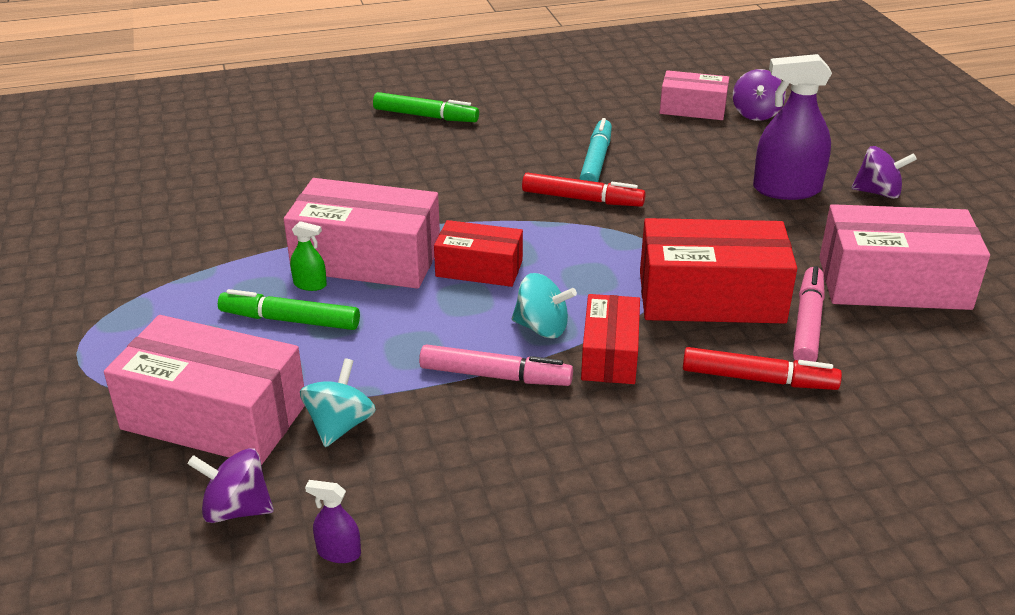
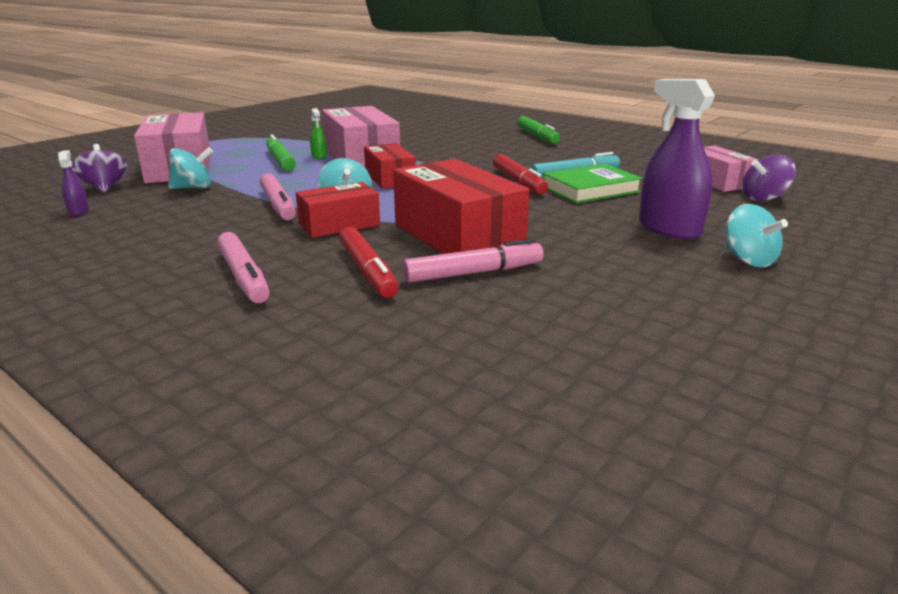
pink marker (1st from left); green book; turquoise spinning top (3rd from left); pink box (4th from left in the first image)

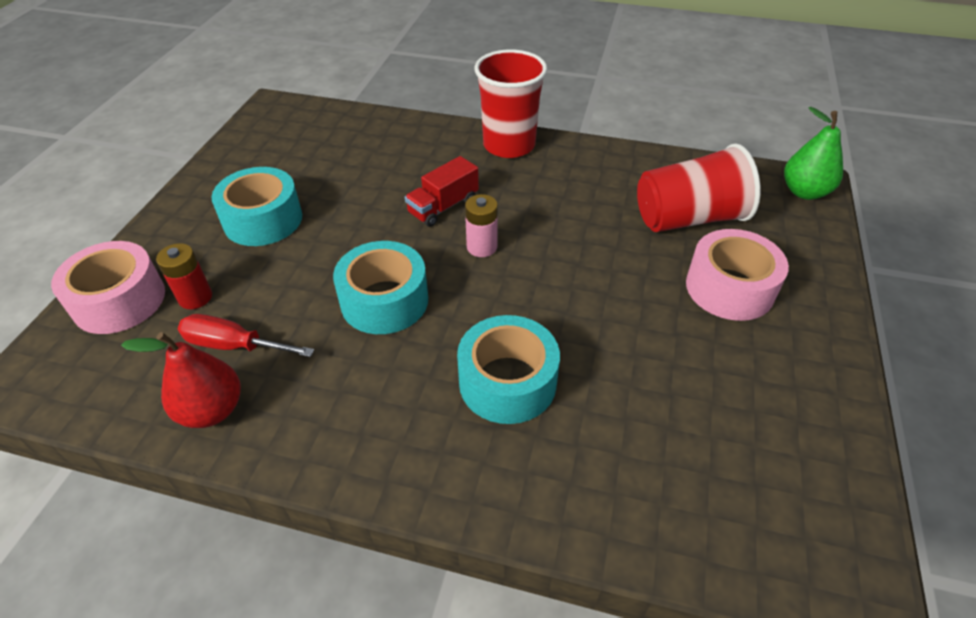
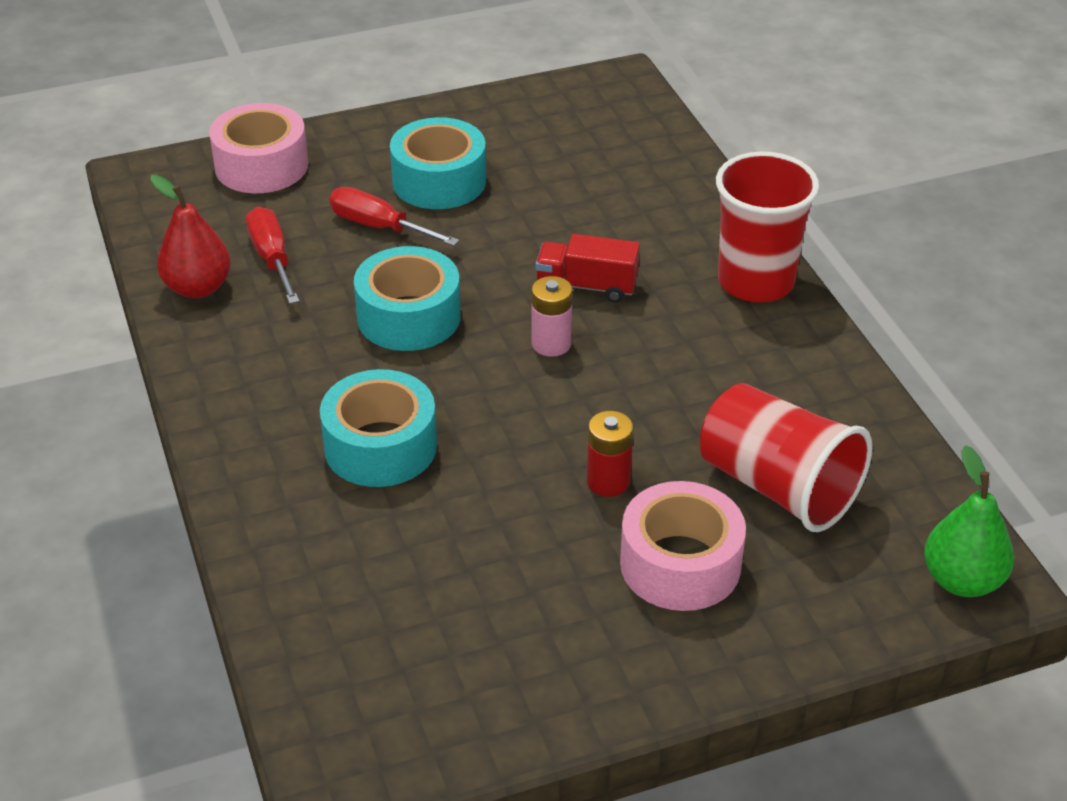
red screwdriver (2nd from left); red battery

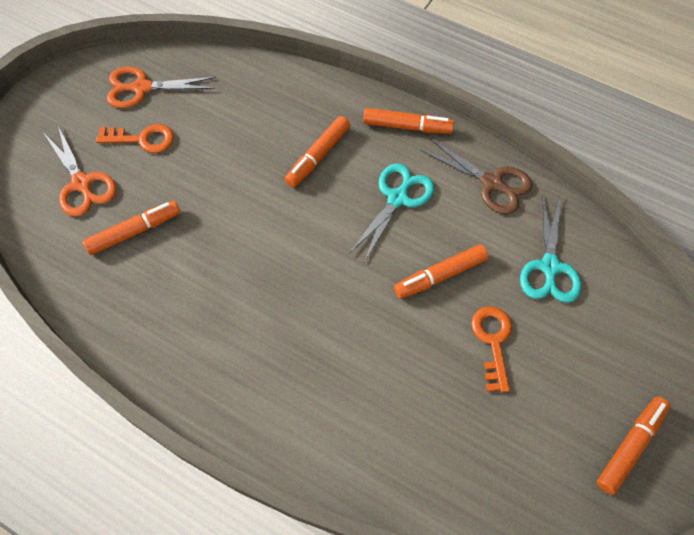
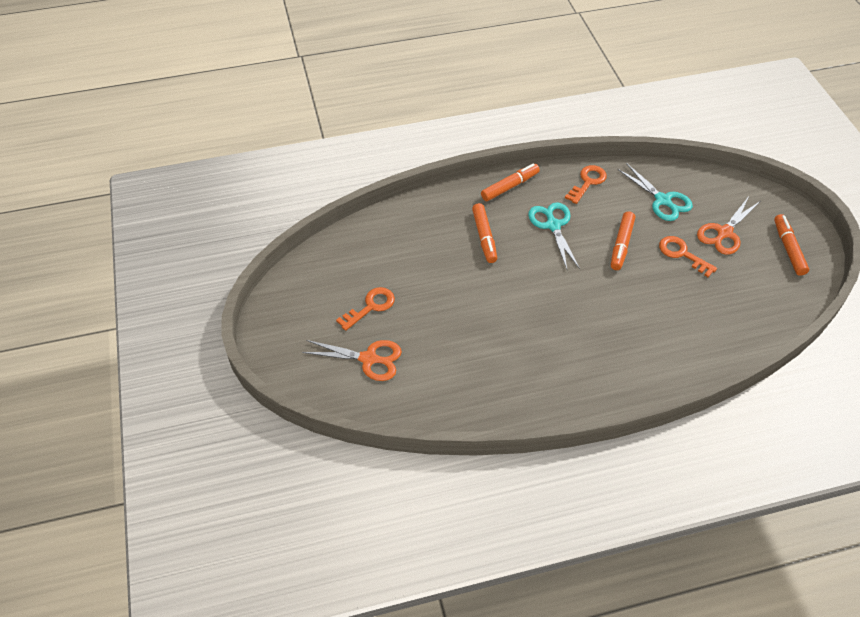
orange key (2nd from left); orange scissors (2nd from left); orange marker (1st from left in the first image)

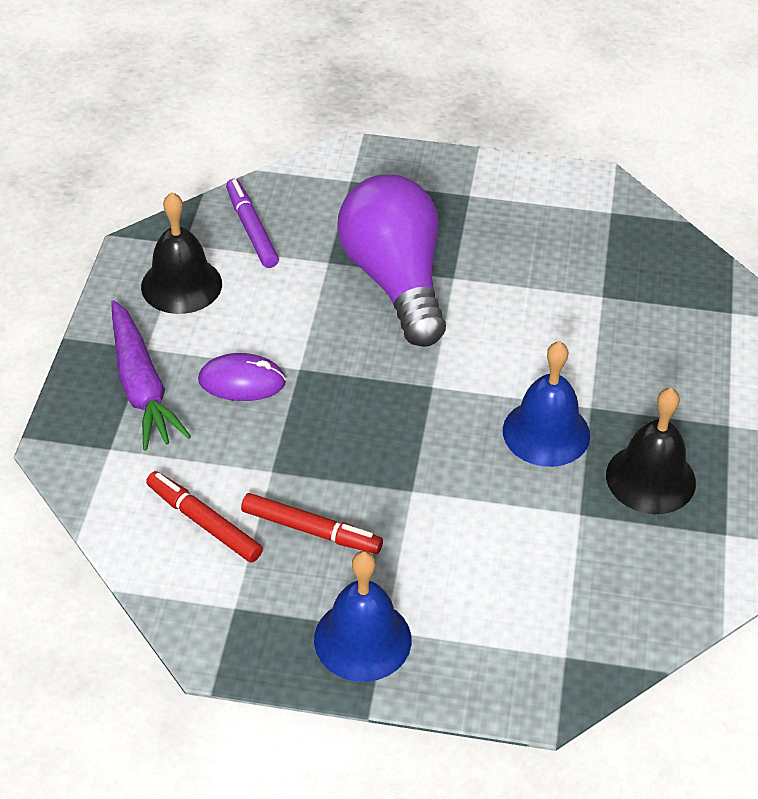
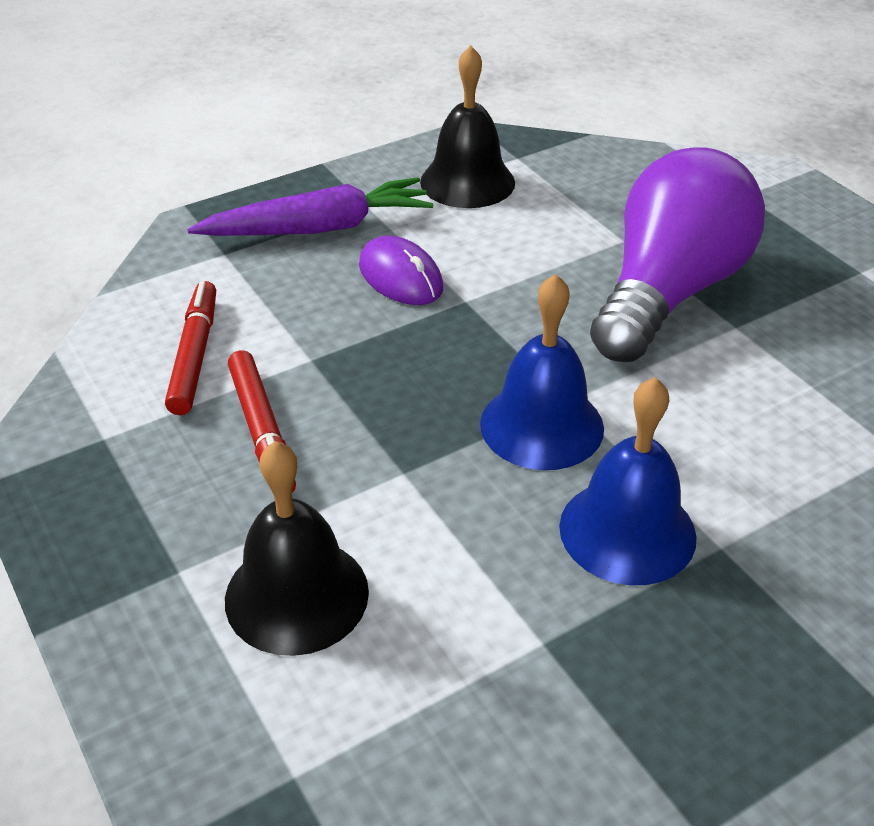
purple carrot; black bell (1st from left); blue bell (1st from left); purple marker

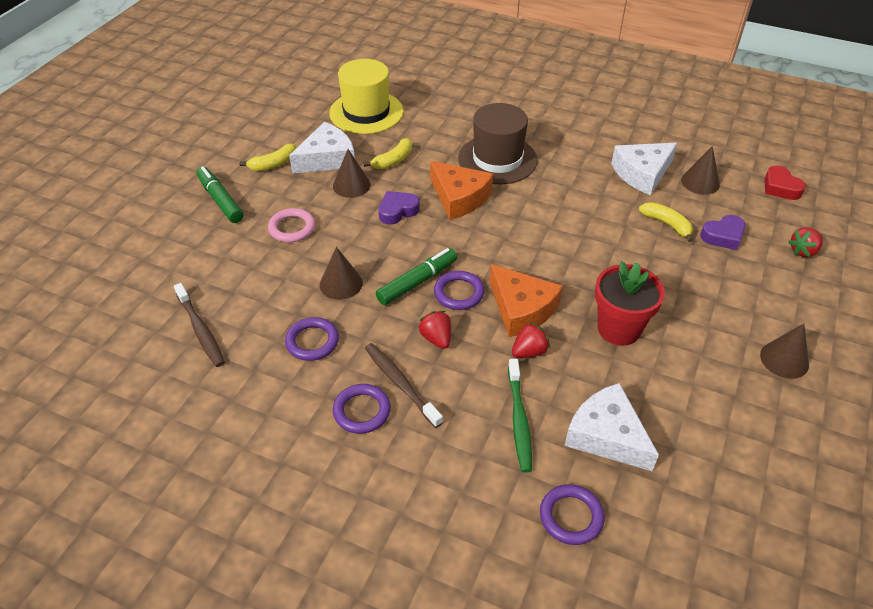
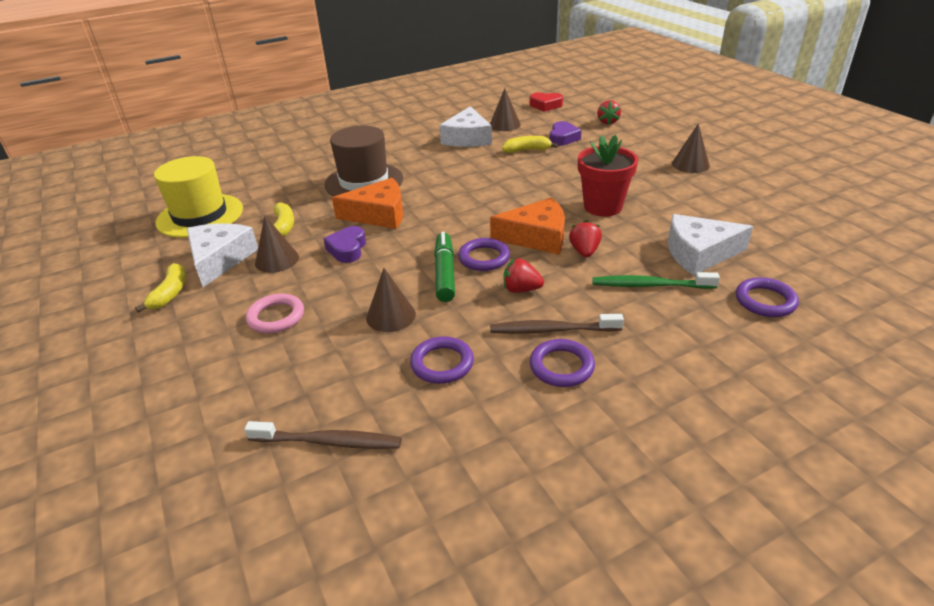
green toothbrush; green marker (1st from left in the first image)

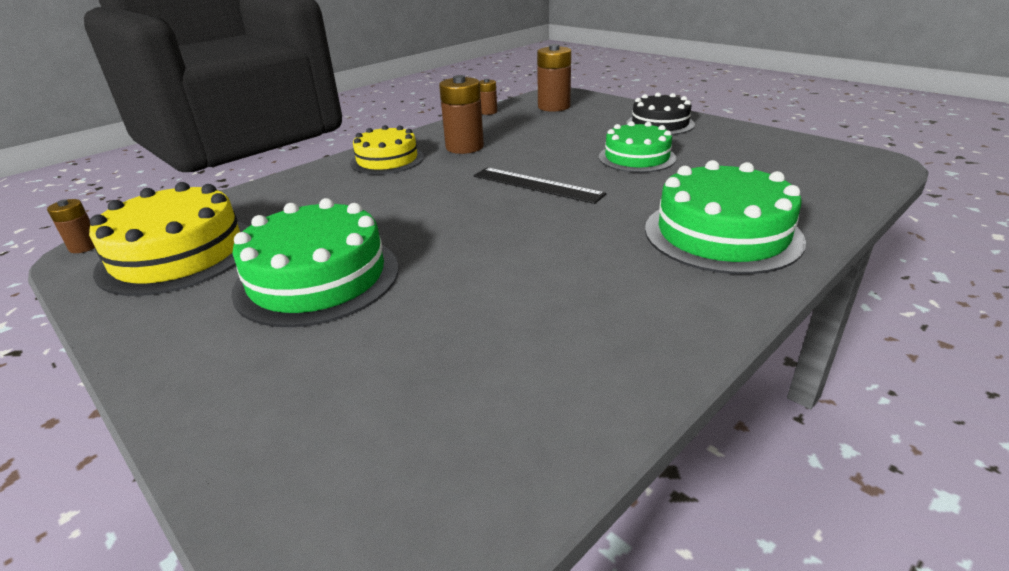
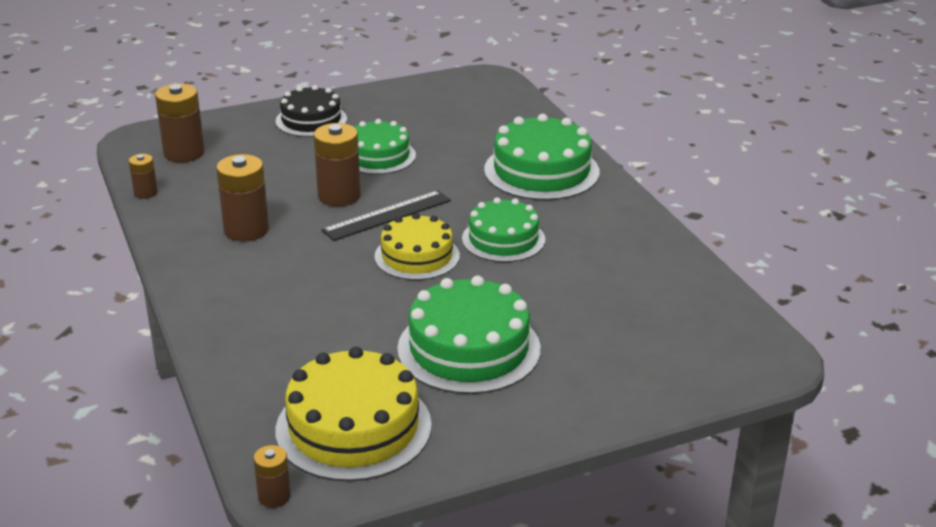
brown battery (5th from left); yellow cake (2nd from left); green cake (3rd from left)

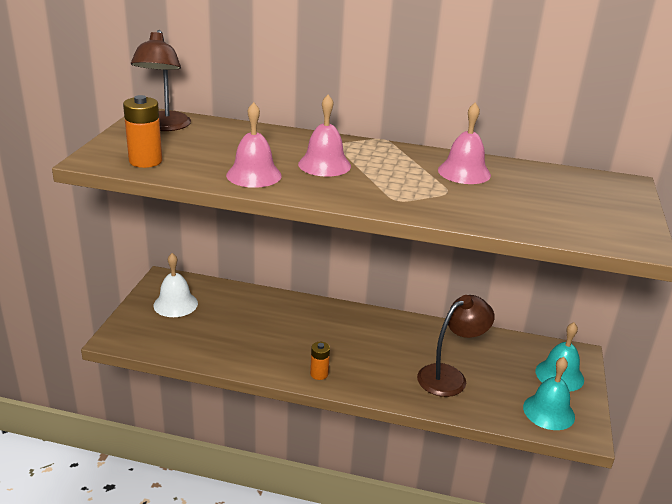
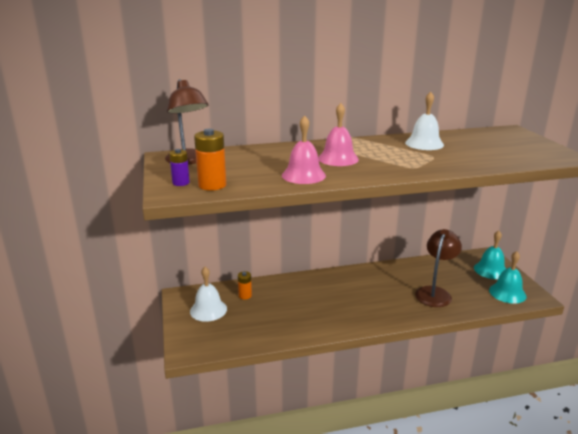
purple battery; orange battery (2nd from left); white bell (2nd from left)

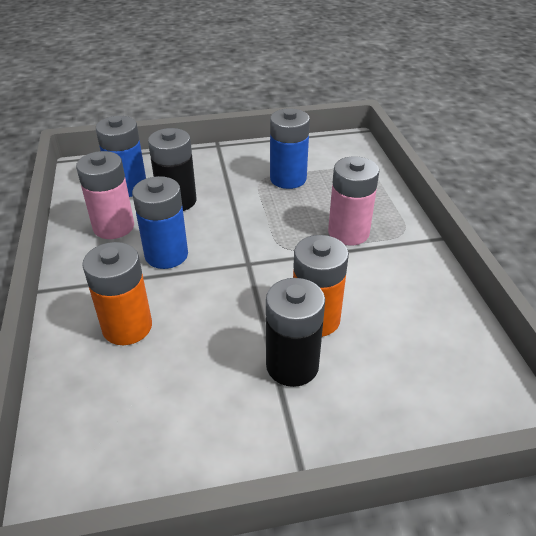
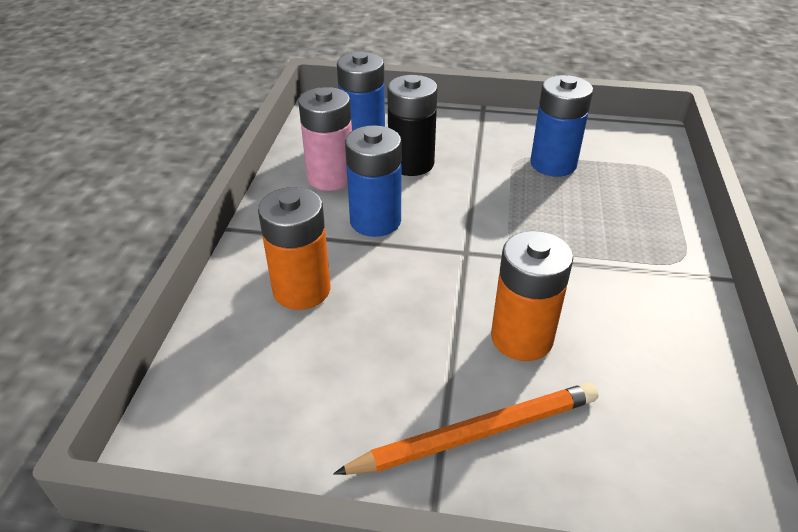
orange pencil; black battery (2nd from left in the first image); pink battery (2nd from left in the first image)

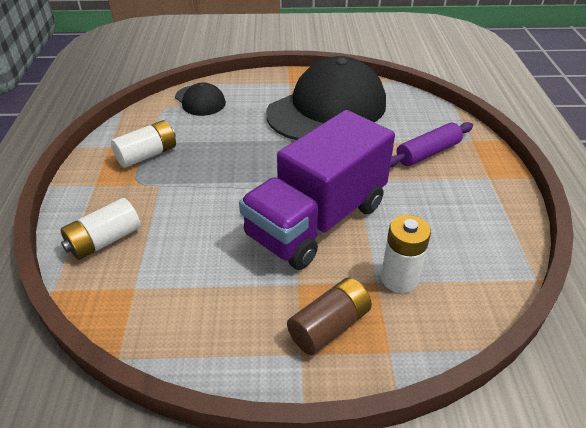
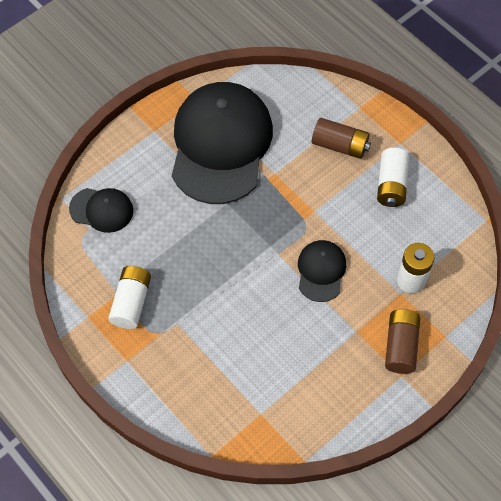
black cap (3rd from left); brown battery (1st from left); white battery (2nd from left)

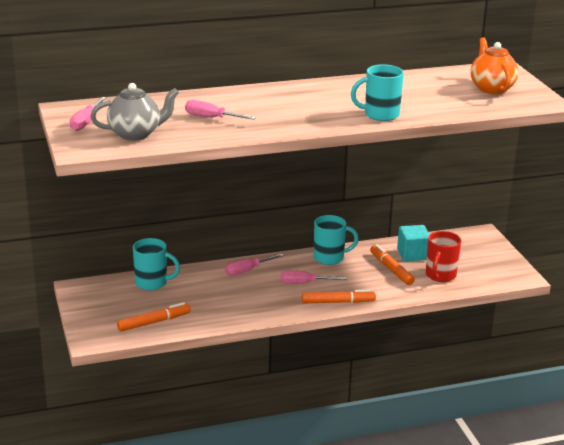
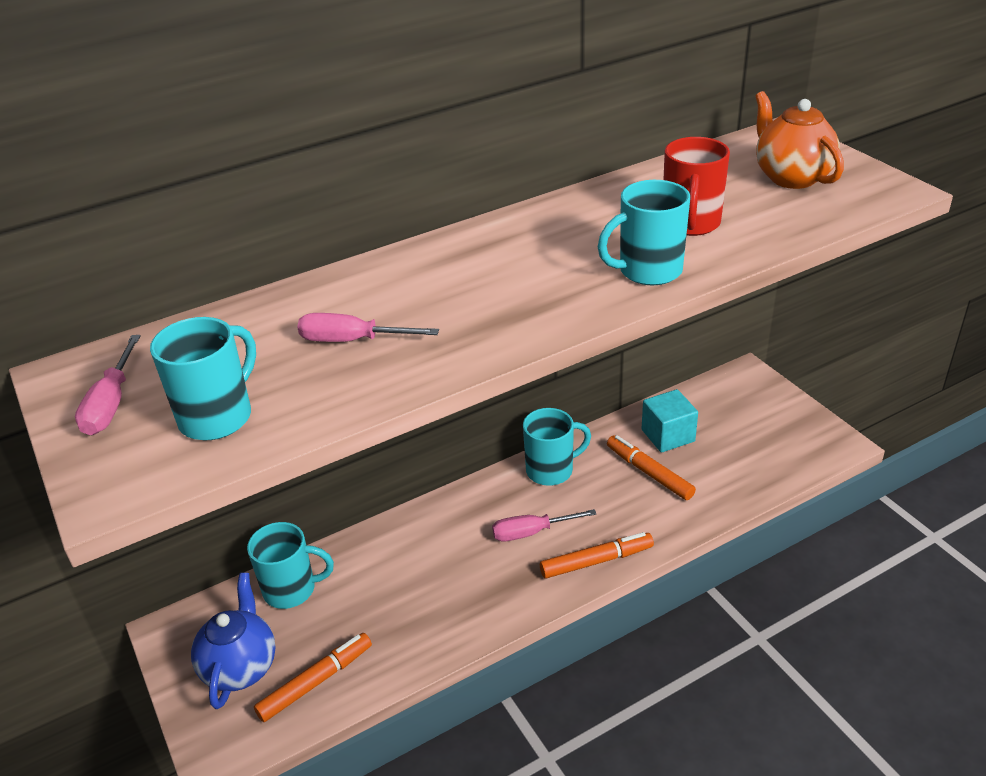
turquoise mug (1st from left); blue teapot; red mug; pink screwdriver (3rd from left in the first image)

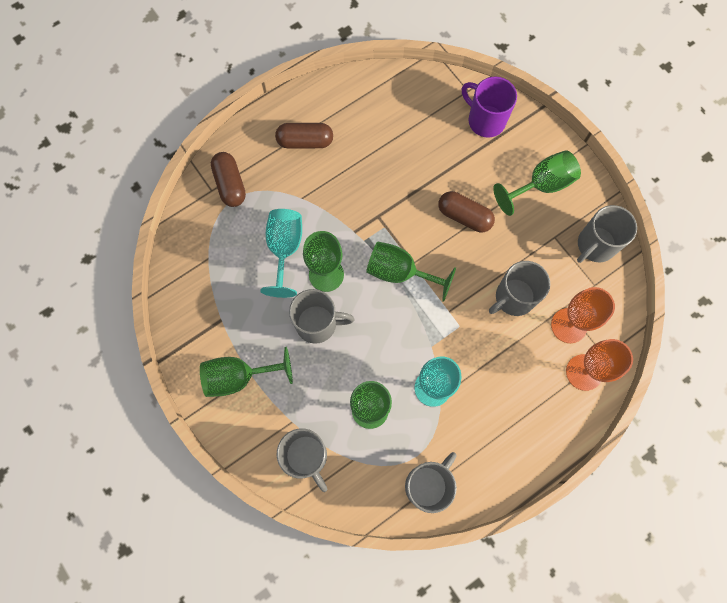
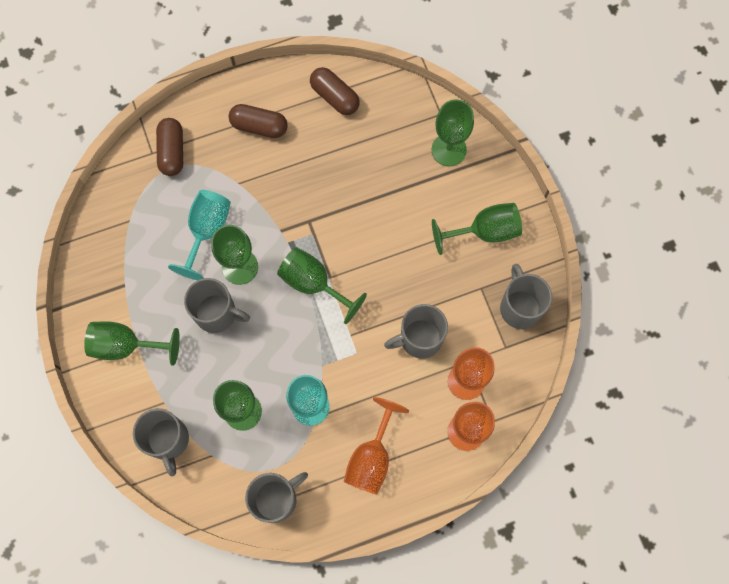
brown capsule (3rd from left); orange goblet (1st from left); green goblet (5th from left); grey mug (5th from left)

